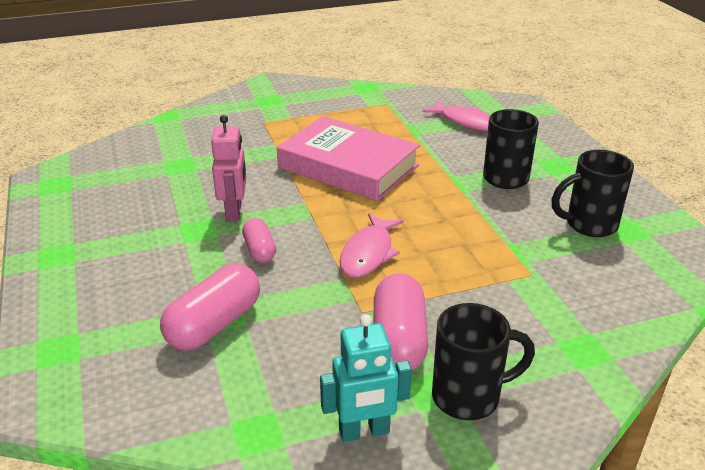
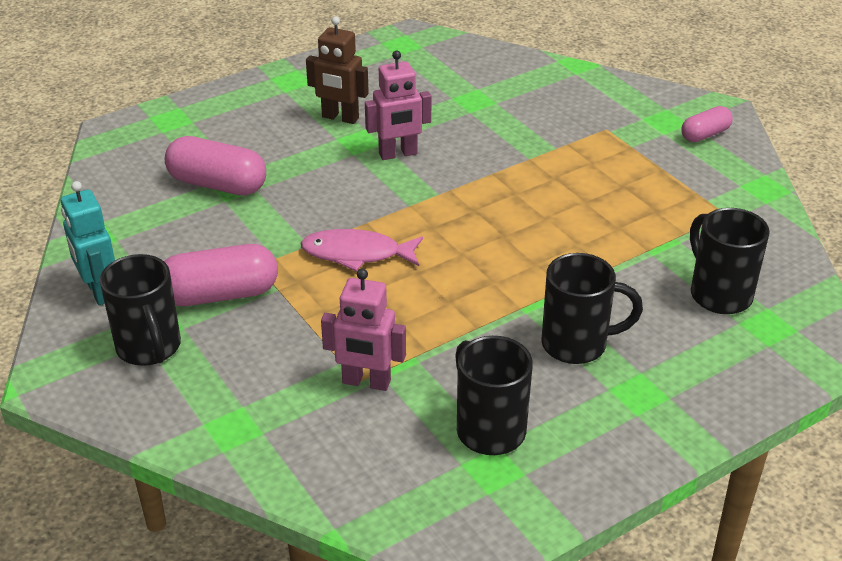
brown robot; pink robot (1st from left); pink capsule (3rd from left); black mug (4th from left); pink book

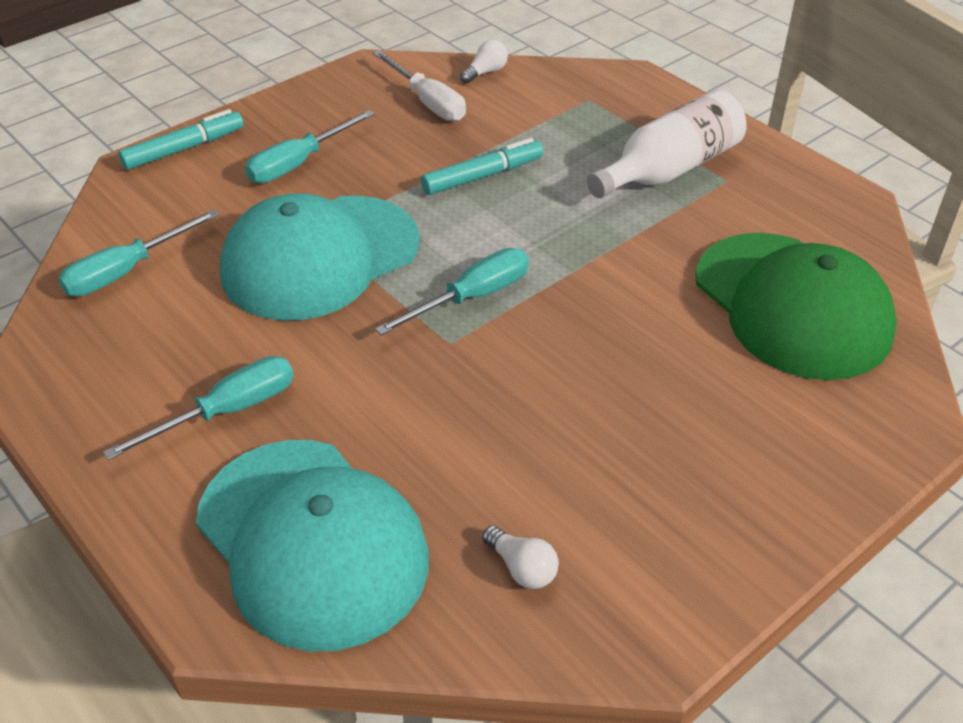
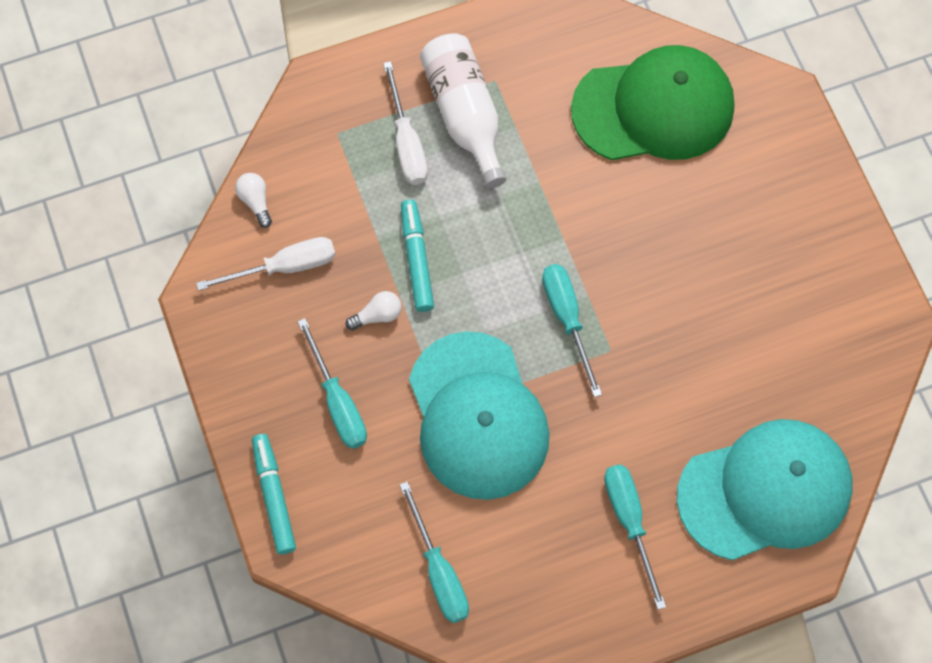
white light bulb (2nd from left); white screwdriver (2nd from left)

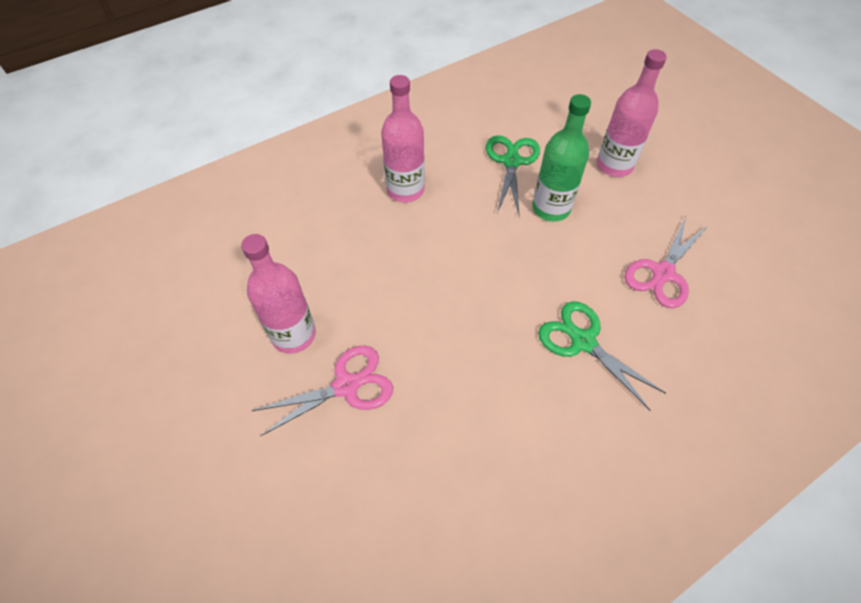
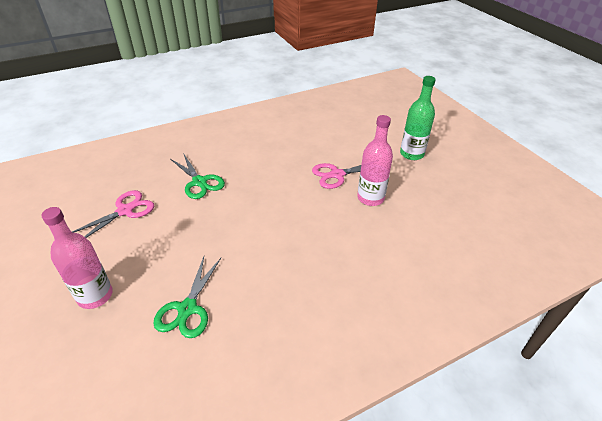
green bottle; pink bottle (2nd from left in the first image)

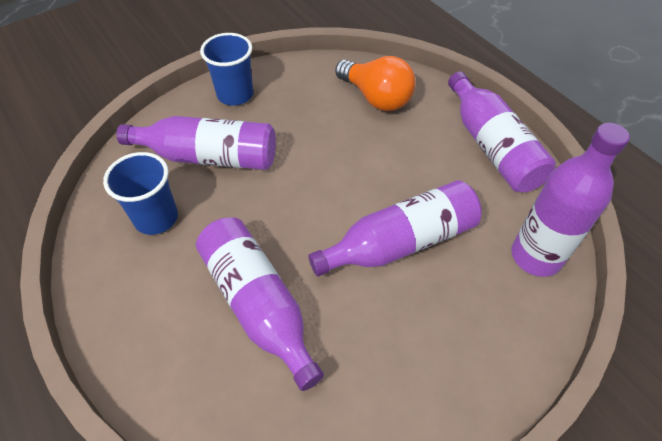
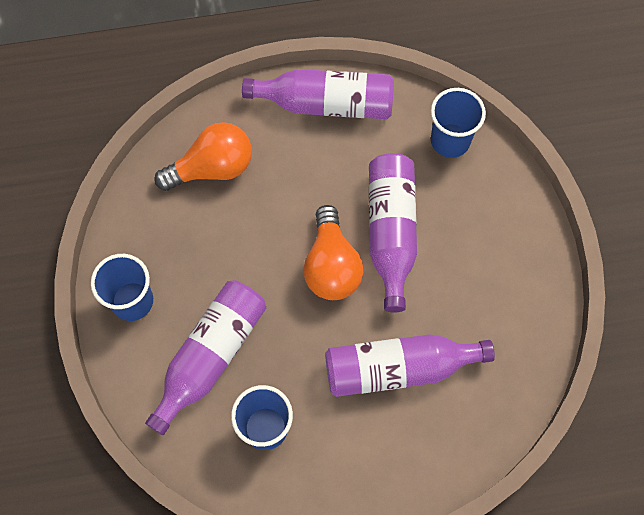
orange light bulb (2nd from left); blue cup (3rd from left)

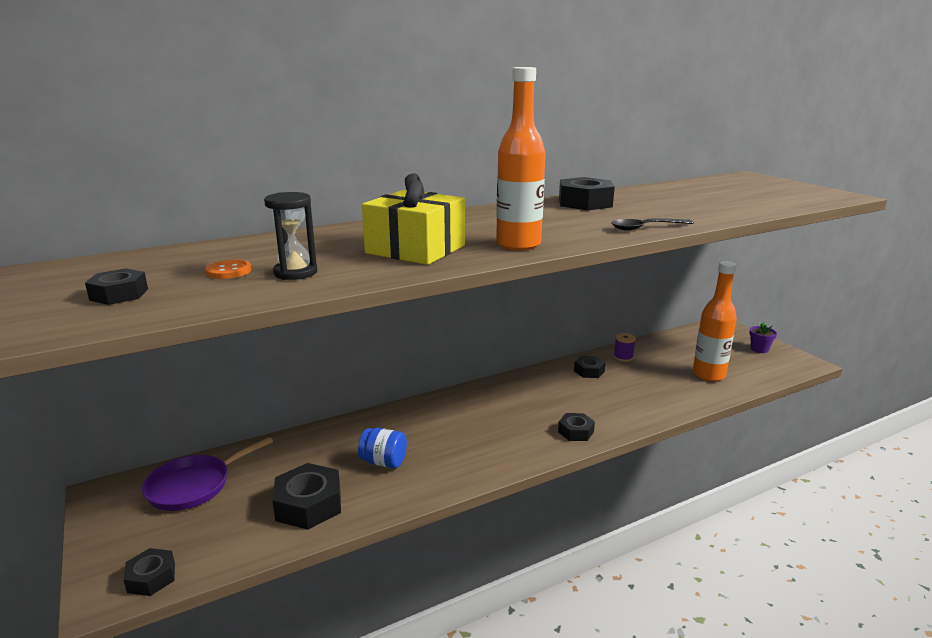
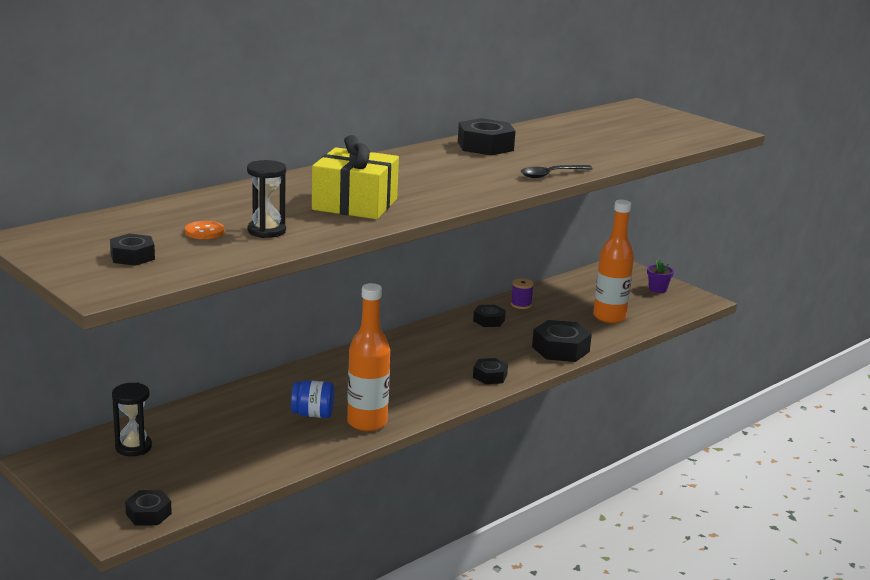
black hourglass (1st from left); orange bottle (1st from left); black nut (6th from left)

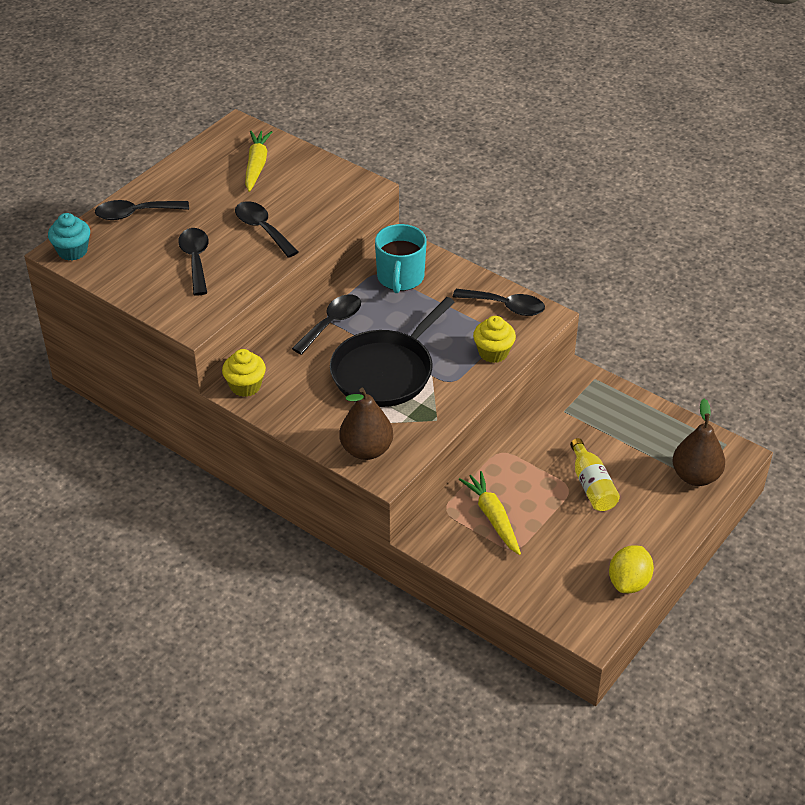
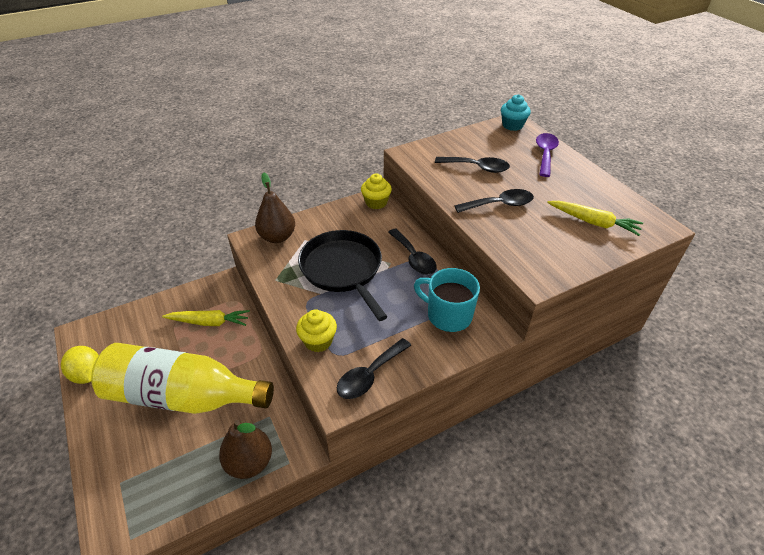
yellow bottle; brown pear (1st from left); purple spoon

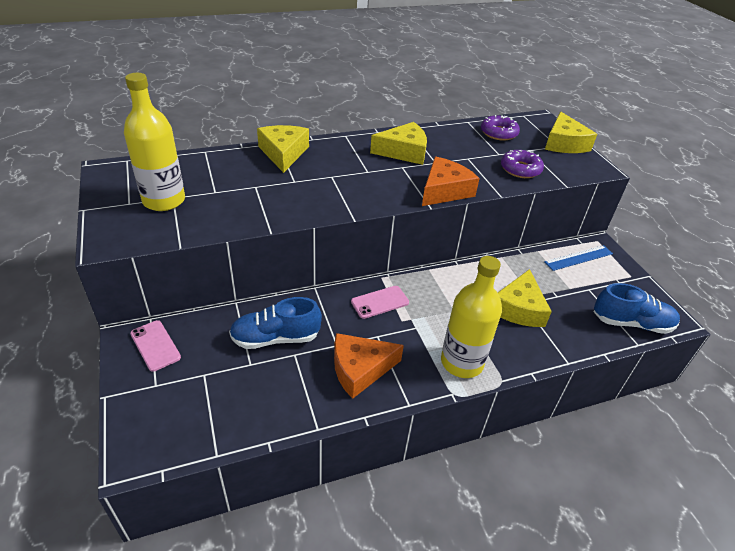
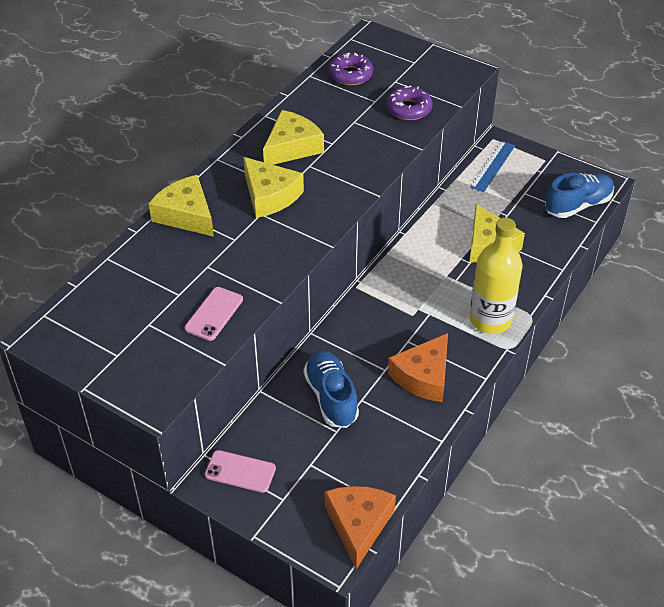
pink phone (1st from left); yellow cheese (2nd from left); blue shoe (1st from left); orange cheese (1st from left); yellow bottle (1st from left in the first image)

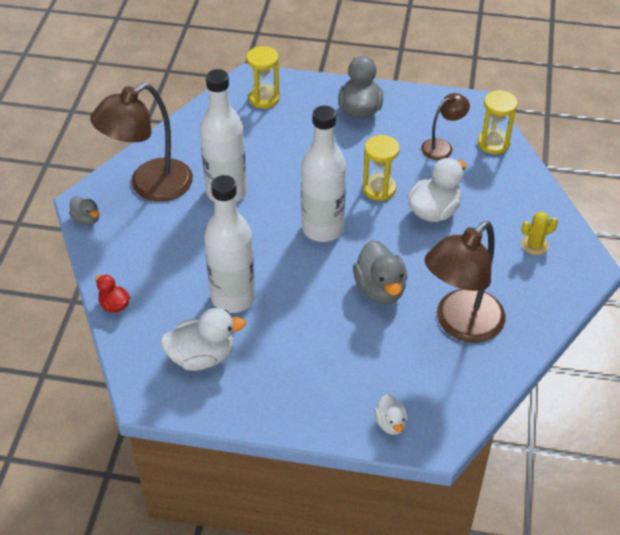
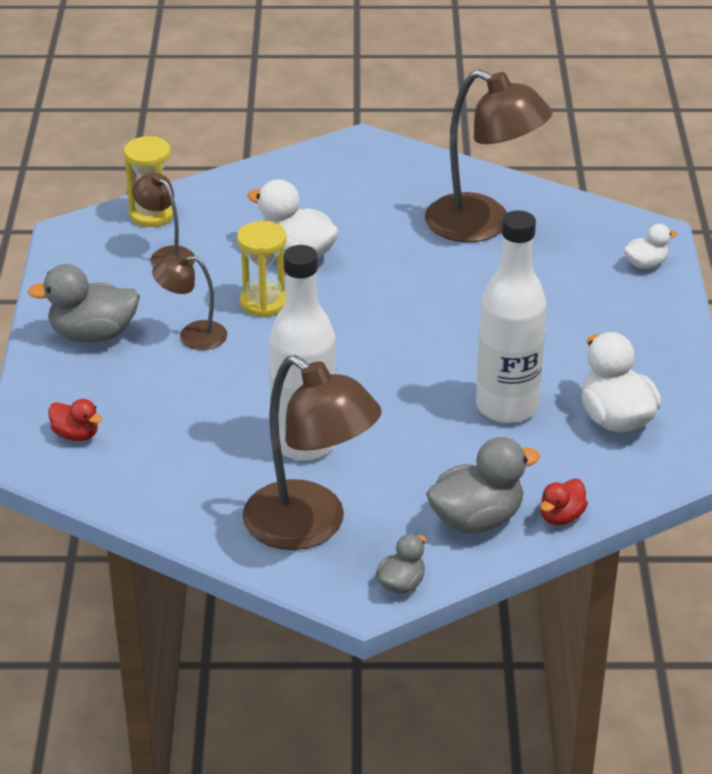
red duck (1st from left); brown lamp (2nd from left); grey duck (3rd from left); white bottle (3rd from left in the first image); yellow cactus

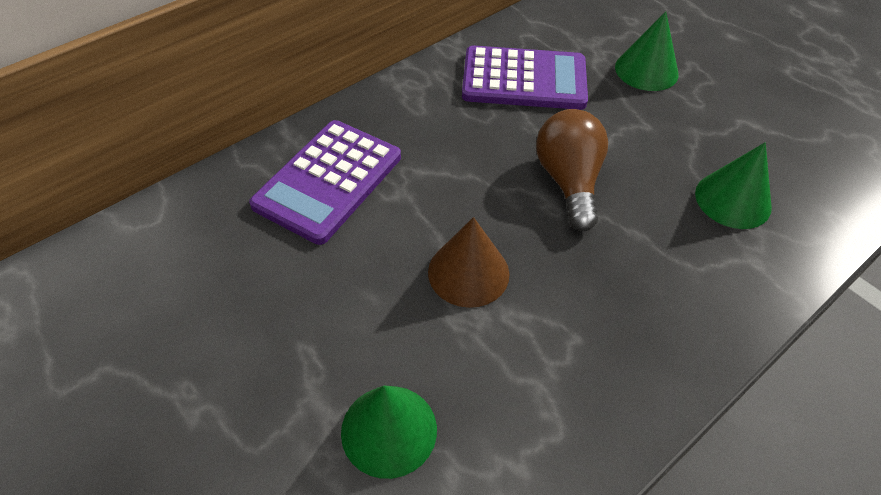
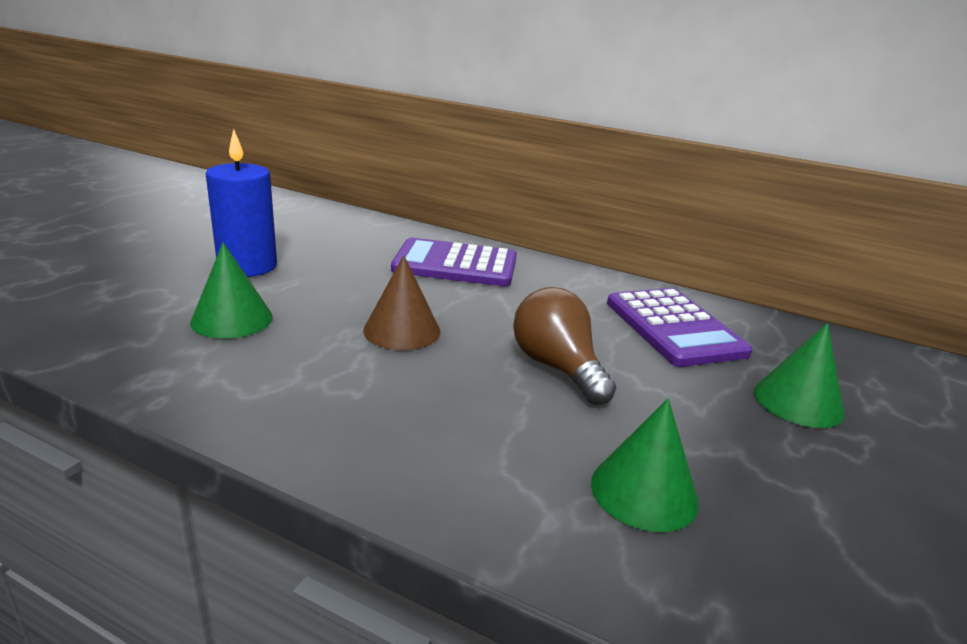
blue candle; brown light bulb

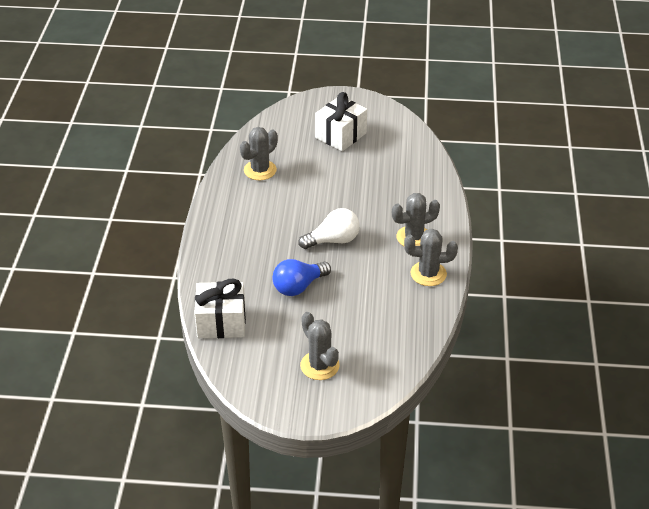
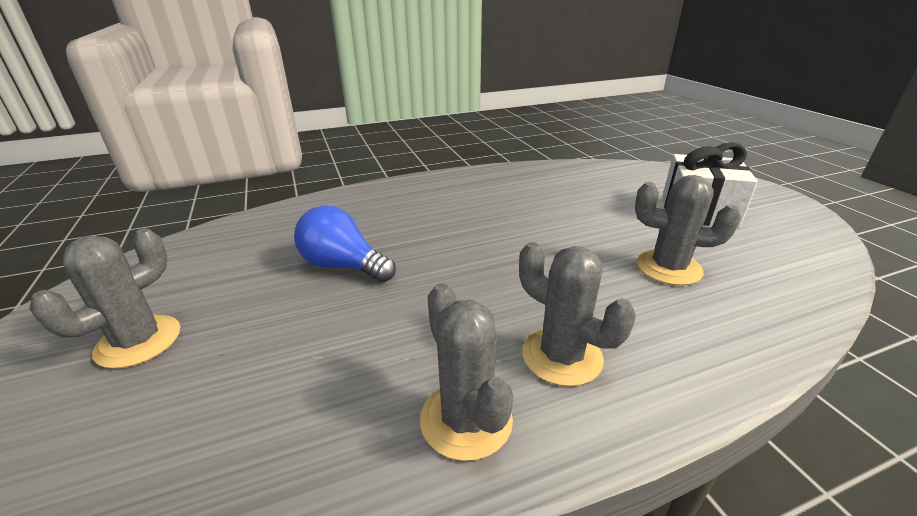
grey cactus (4th from left); white gift (1st from left in the first image); white light bulb

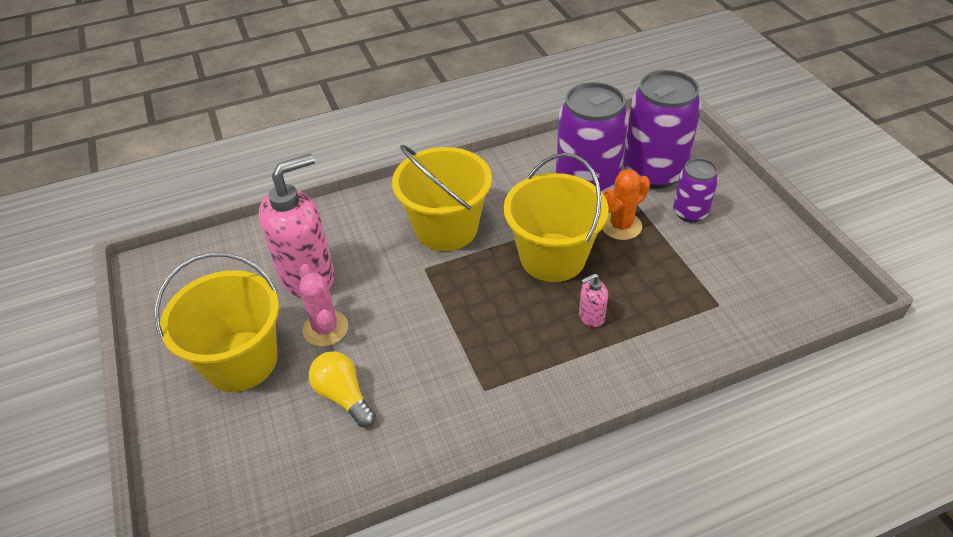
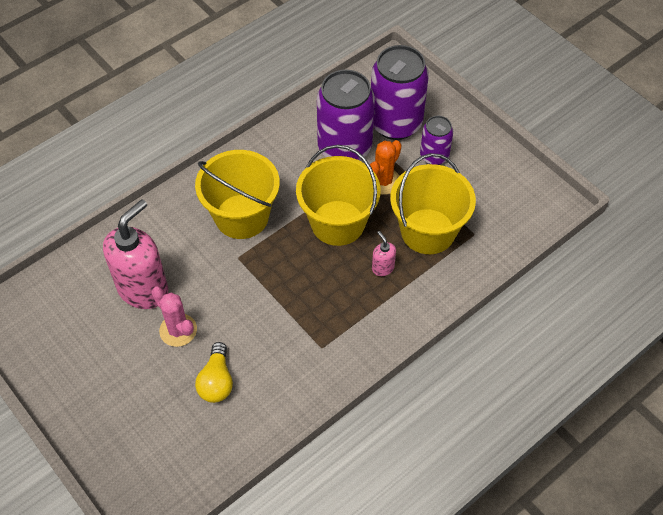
yellow light bulb; pink soap dispenser (2nd from left); yellow bucket (3rd from left)

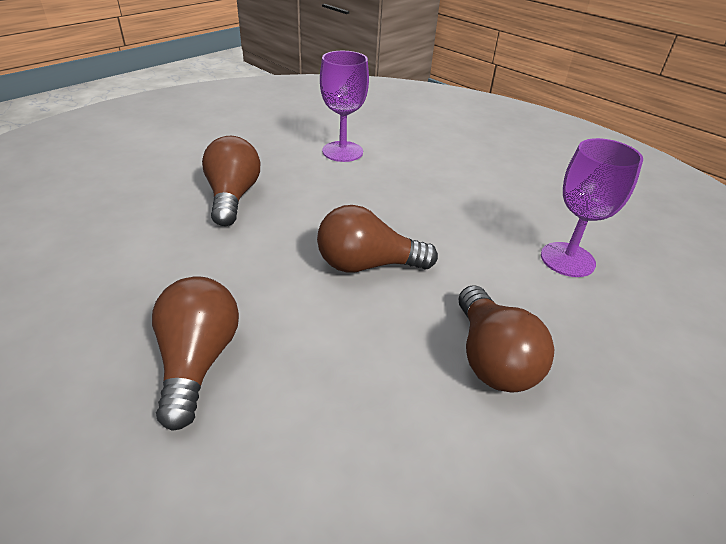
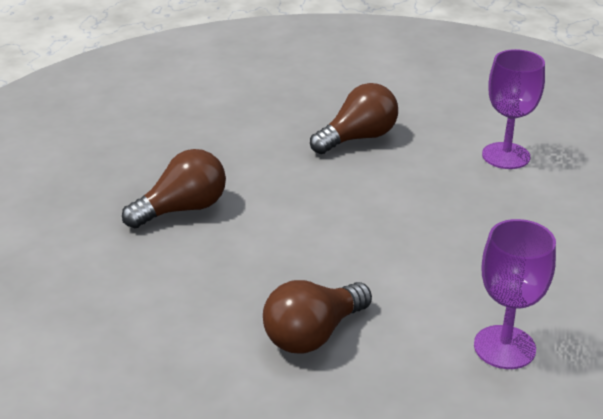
brown light bulb (3rd from left in the first image)

